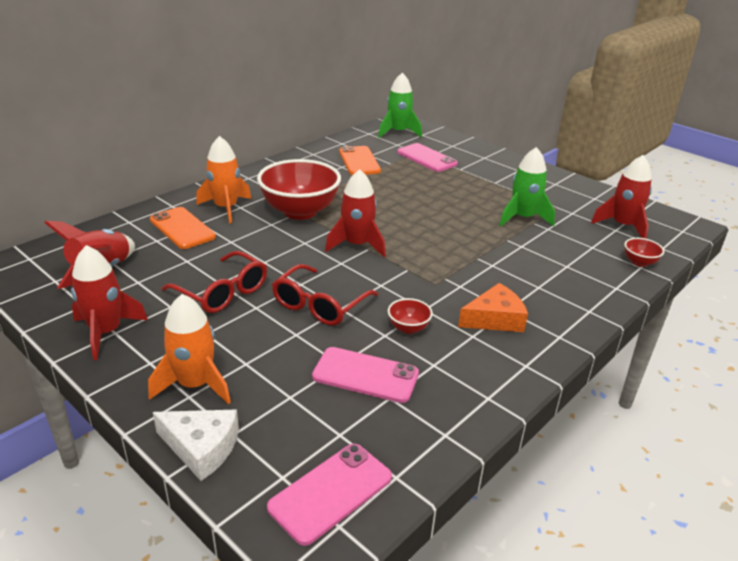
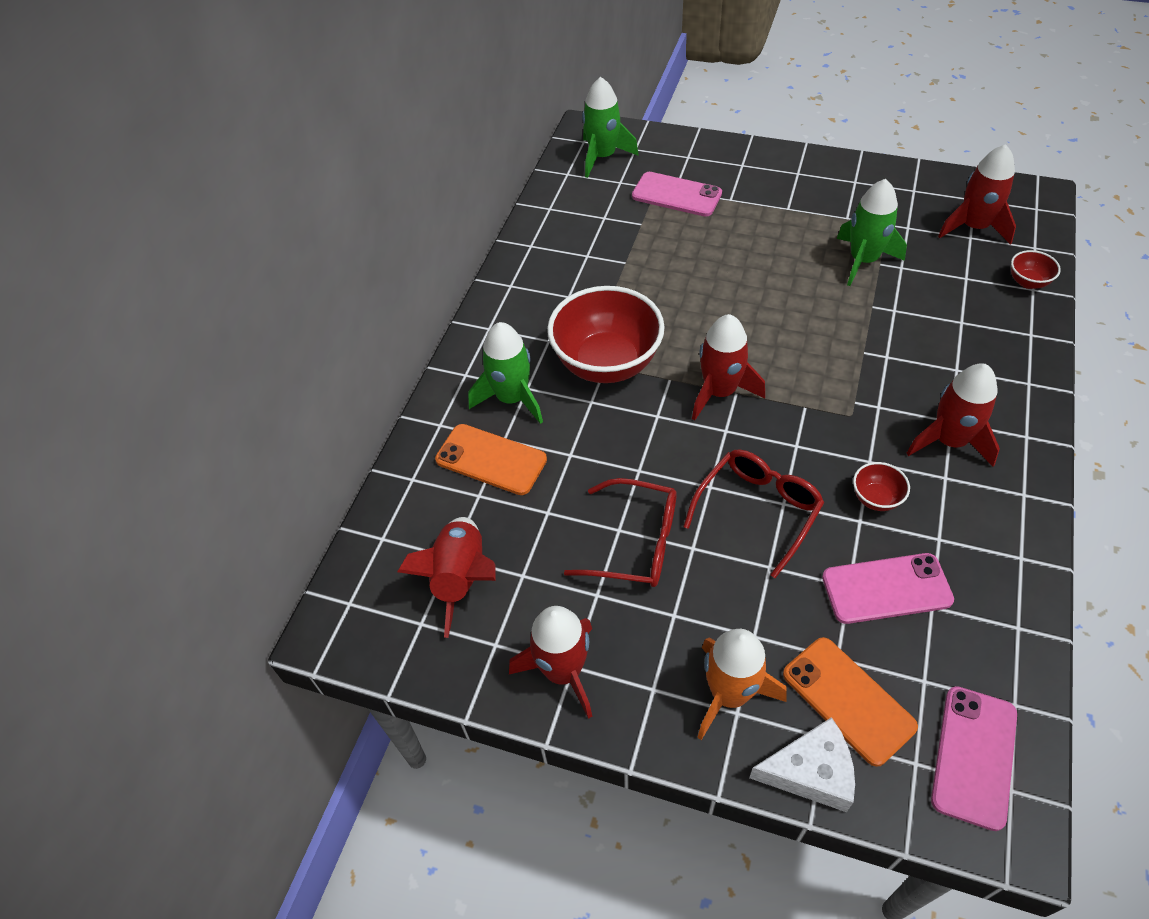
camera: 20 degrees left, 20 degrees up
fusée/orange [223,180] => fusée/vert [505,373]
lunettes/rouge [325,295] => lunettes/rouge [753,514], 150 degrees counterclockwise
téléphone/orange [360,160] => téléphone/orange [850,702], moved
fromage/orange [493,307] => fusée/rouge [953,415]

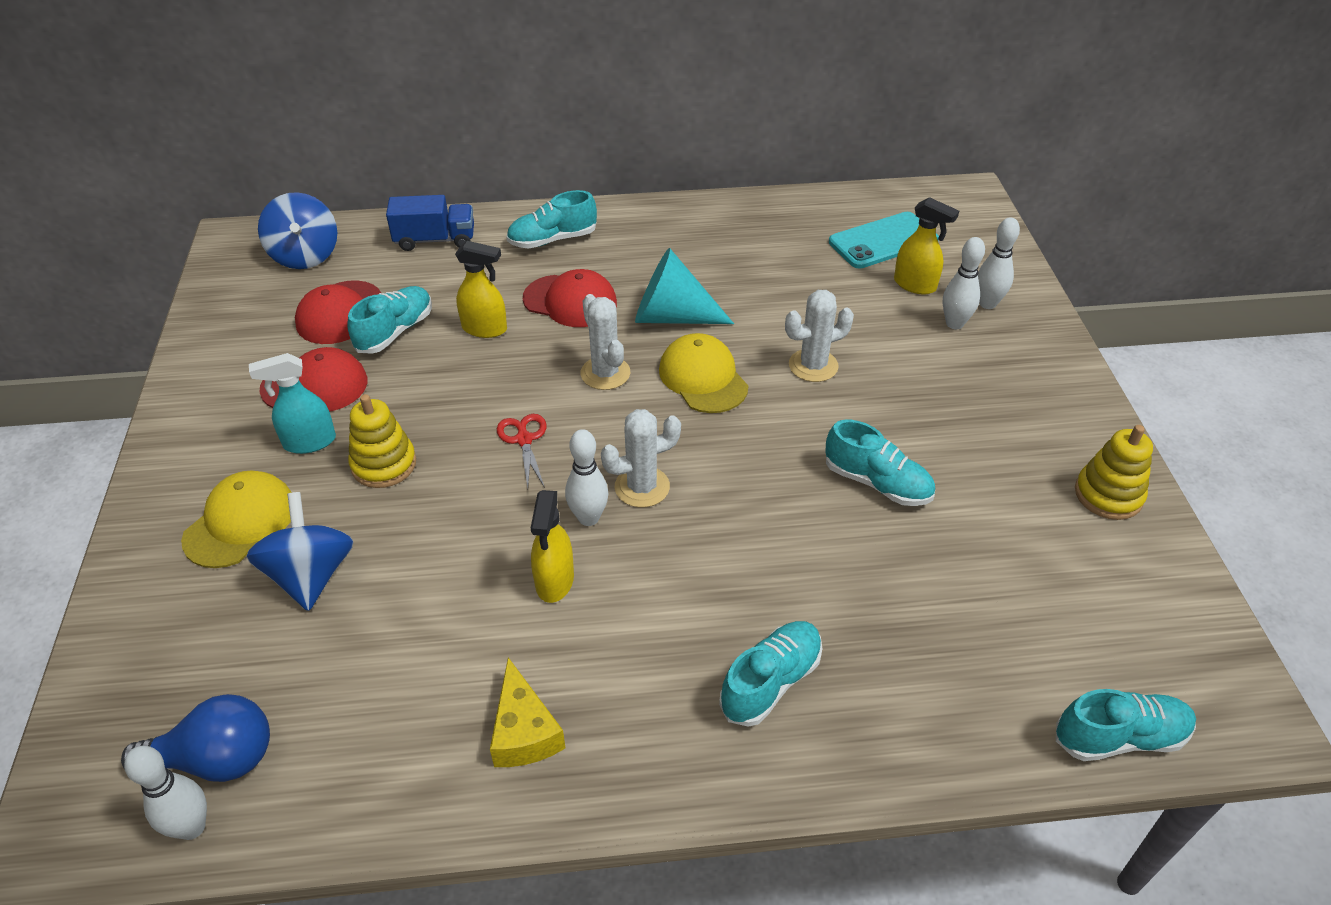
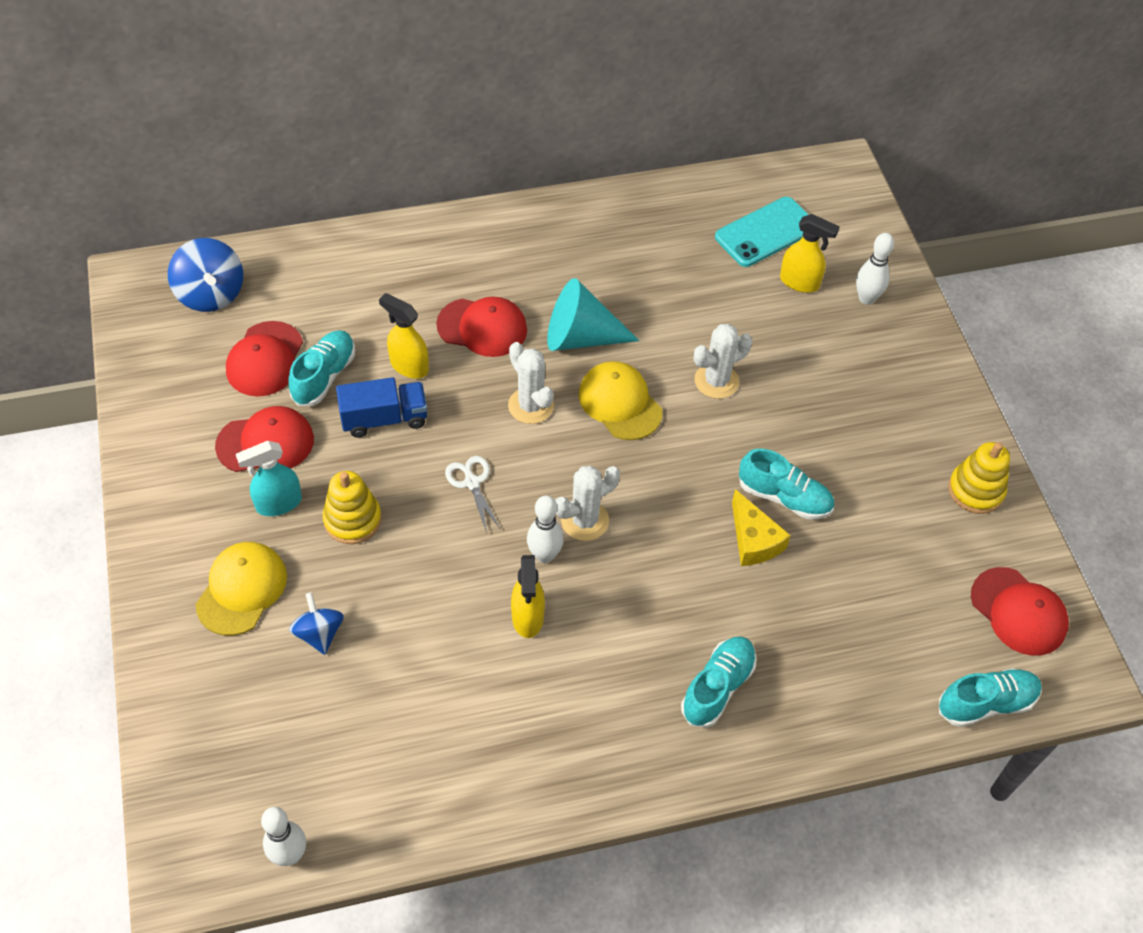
camera: 10 degrees left, 10 degrees up
ampoule/bleu [195,738] => nothing
toupie/bleu [300,551] => toupie/bleu [316,623], x0.64
camion/bleu [430,223] => camion/bleu [381,407], moved
vaporisateur/jaune [481,289] => vaporisateur/jaune [404,336], 150 degrees counterclockwise
fromage/jaune [528,712] => fromage/jaune [761,527], moved
ciseaux/rouge [521,451] => ciseaux/blanc [473,494]
chaussure/turquoise [551,219] => nothing
quille/blanc [964,283] => nothing
nothing => casquette/rouge [1020,611]

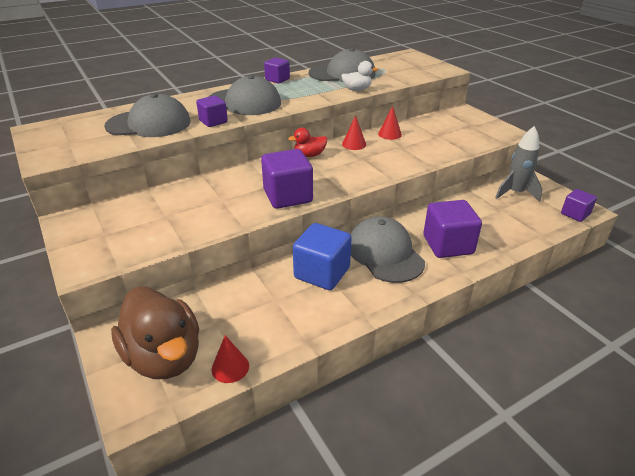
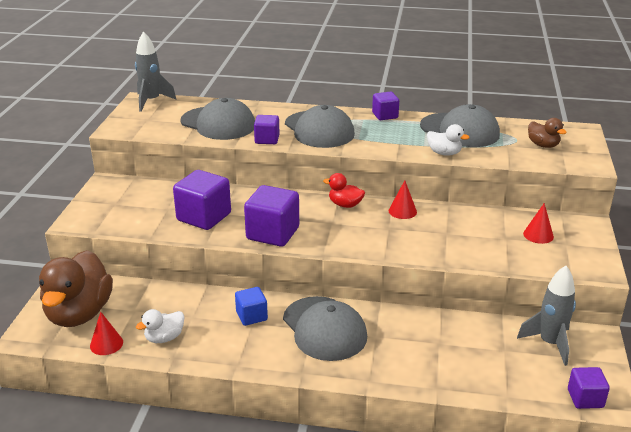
camera: 40 degrees right, 5 degrees down
cube/bleu [322,256] => cube/bleu [251,306], x0.58
casquette/gris [387,249] => casquette/gris [325,328], 135 degrees clockwise
cône/rouge [390,123] => cône/rouge [538,223], moved
cube/violet [452,229] => cube/violet [202,200], moved
nothing => fusée/gris [155,71]
nothing => canard/blanc [160,326]
nothing => canard/marron [547,133]

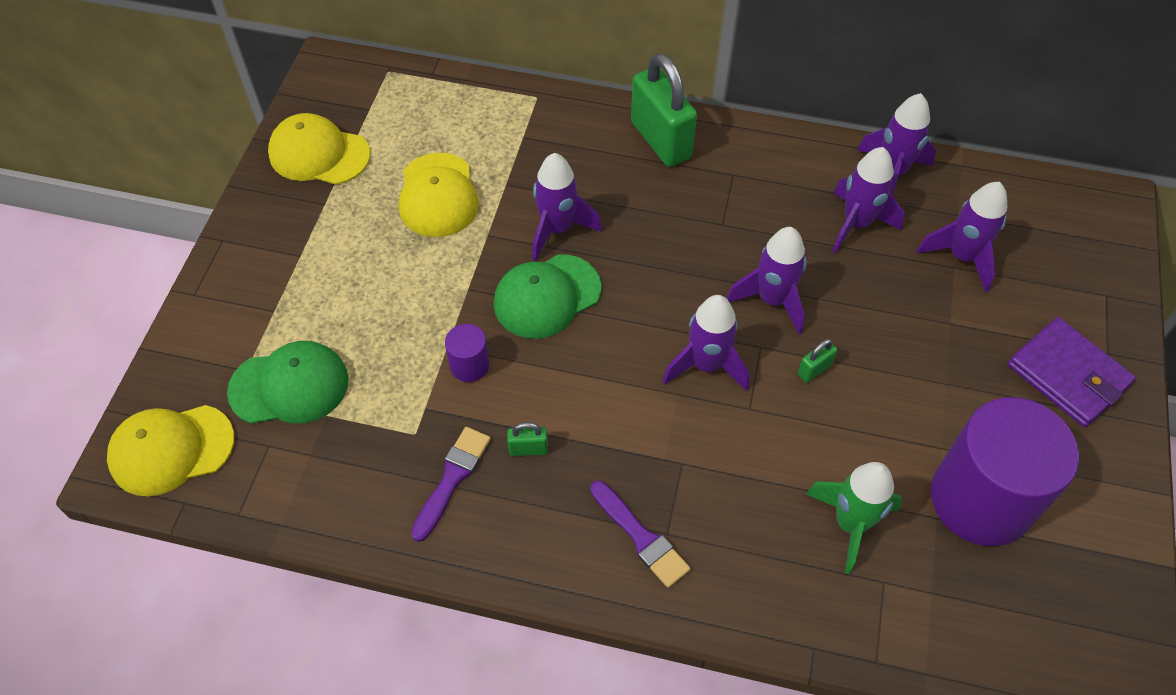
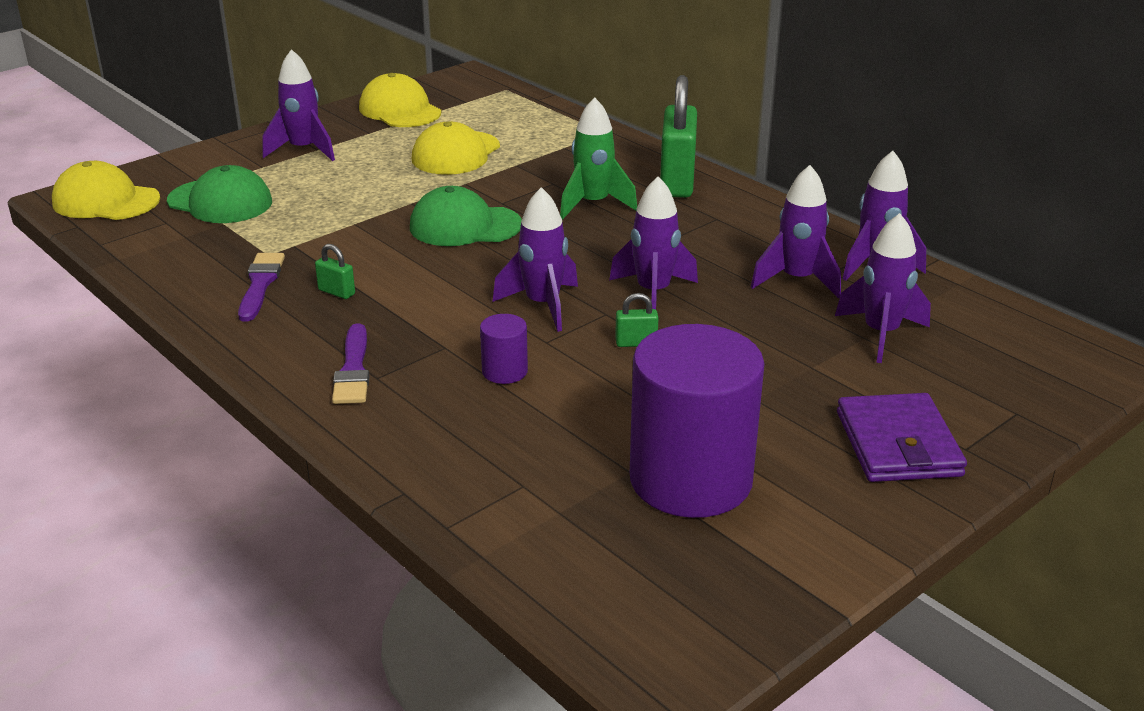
camera: 35 degrees right, 25 degrees down
pinceau/violet [451,484] => pinceau/violet [261,287], 60 degrees counterclockwise
cylindre/violet [467,353] => cylindre/violet [504,349], moved
fusée/violet [567,207] => fusée/violet [298,105], moved
fusée/vert [854,518] => fusée/vert [598,158], moved

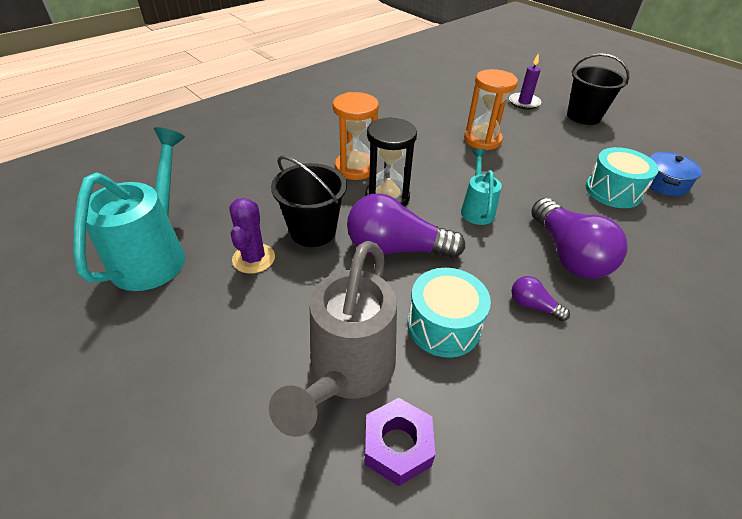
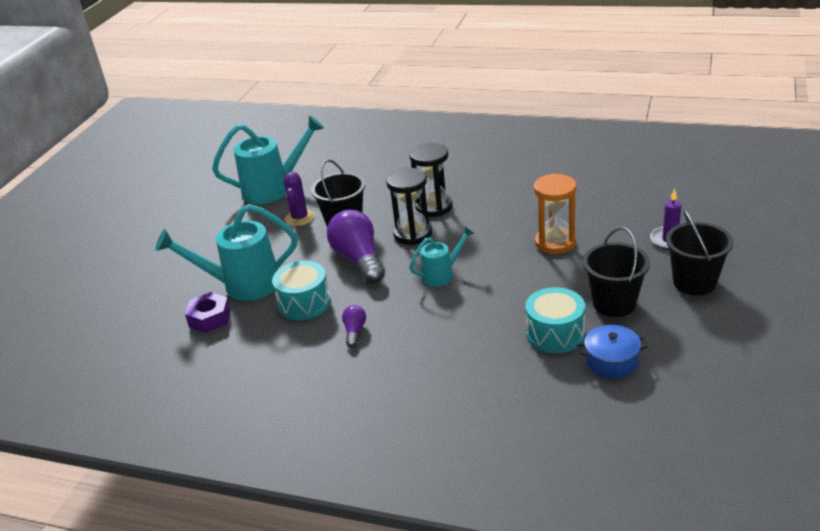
camera: 65 degrees right, 10 degrees down
cactus/violet [252,236] => cactus/violet [299,199], 60 degrees counterclockwise
arrosoir/gris [333,339] => arrosoir/turquoise [226,252]
sablier/orange [356,136] => sablier/noir [431,180]
ampoule/violet [580,238] => nothing
nothing => seau/noir [616,272]

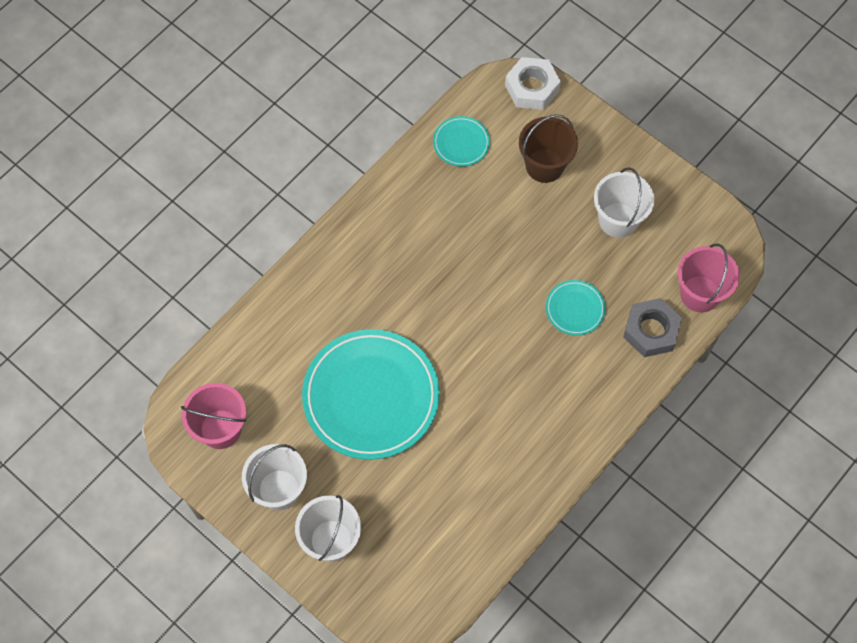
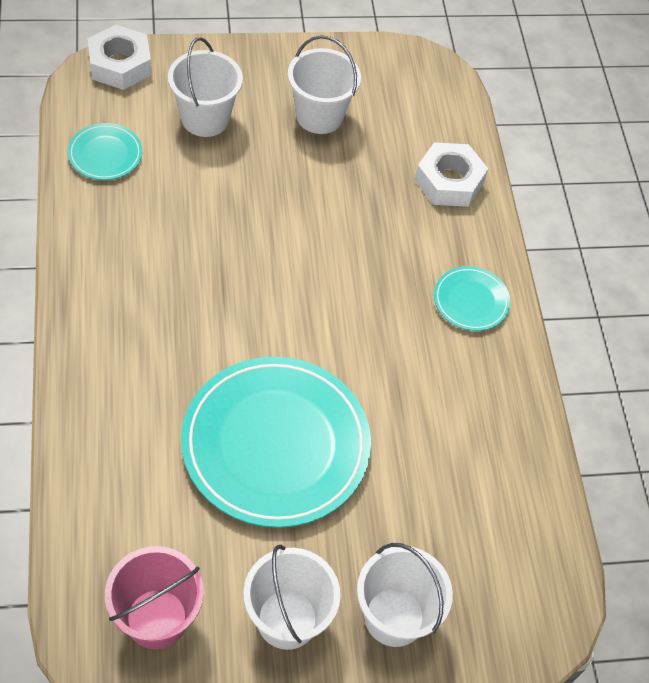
camera: 55 degrees left, 10 degrees down
seau/marron [548,148] => seau/blanc [205,87]
assiette/turquoise [576,308] => assiette/turquoise [472,298], moved
écrou/gris [652,327] => écrou/blanc [451,174]
seau/rose [709,278] => nothing

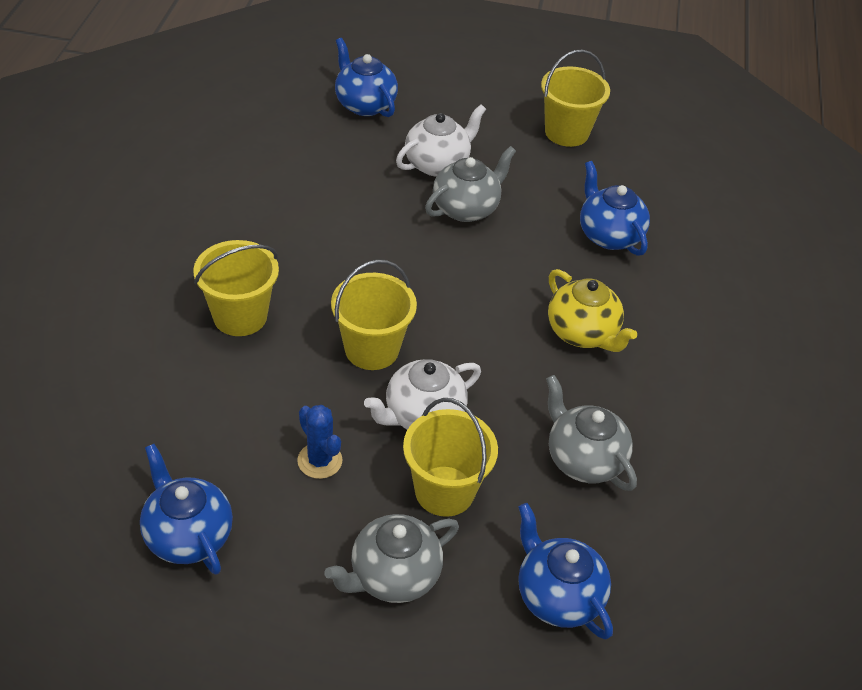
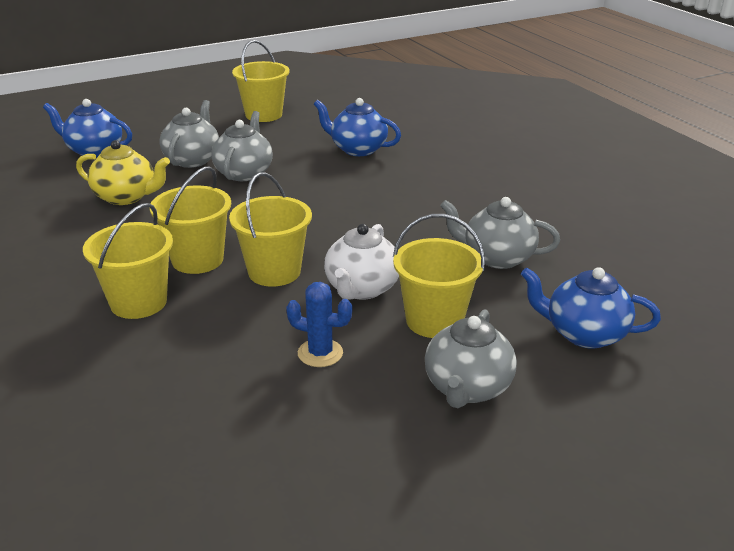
camera: 35 degrees left, 15 degrees down
théière/bleu [186,509] => nothing
théière/blanc [441,140] => théière/gris [189,134]
théière/jaune [592,310] => théière/jaune [123,172], moved
nothing => seau/jaune [190,220]

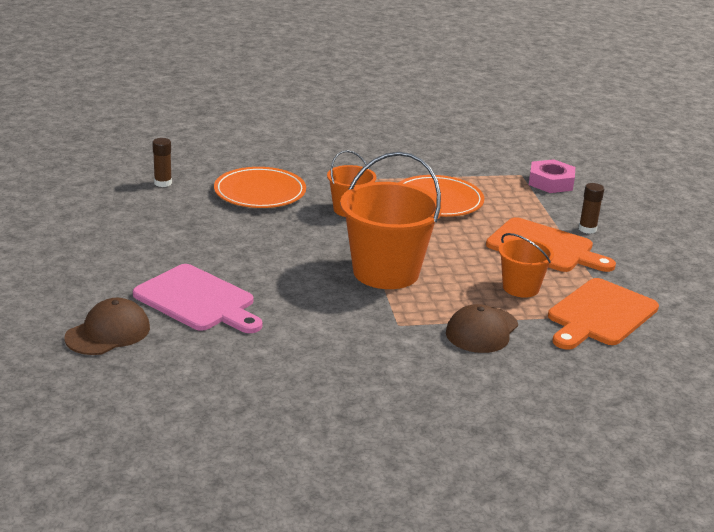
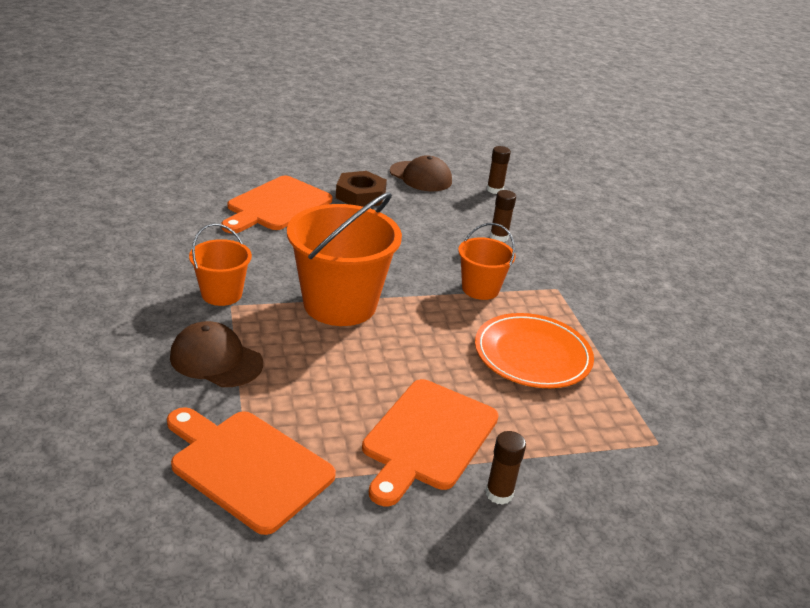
camera: 85 degrees right, 5 degrees up
casquette/marron [107,326] => casquette/marron [421,173], moved
planche à découper/rose [198,298] => planche à découper/orange [277,205]
assiette/orange [260,187] => bâton de colle/marron [503,216]
seau/orange [526,265] => seau/orange [220,264], moved
écrou/rose [552,176] => nothing
nothing => écrou/marron [361,189]

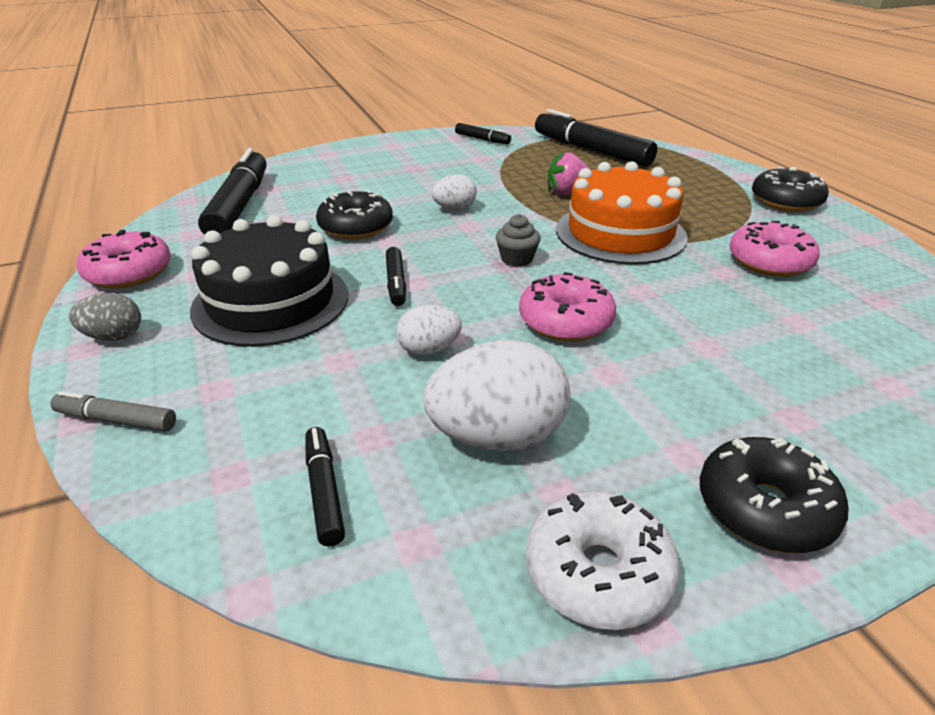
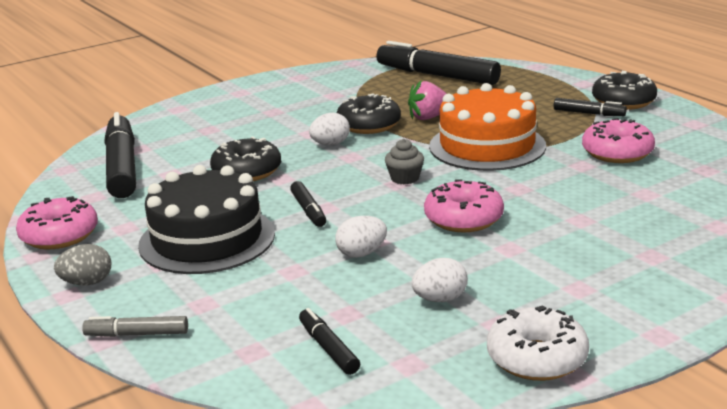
camera: 10 degrees left, 10 degrees down
œuf/blanc [497,395] => œuf/blanc [440,280], x0.54
feutre/noir [483,133] => feutre/noir [590,107], moved
beignet/noir [774,495] => beignet/noir [369,113], moved

